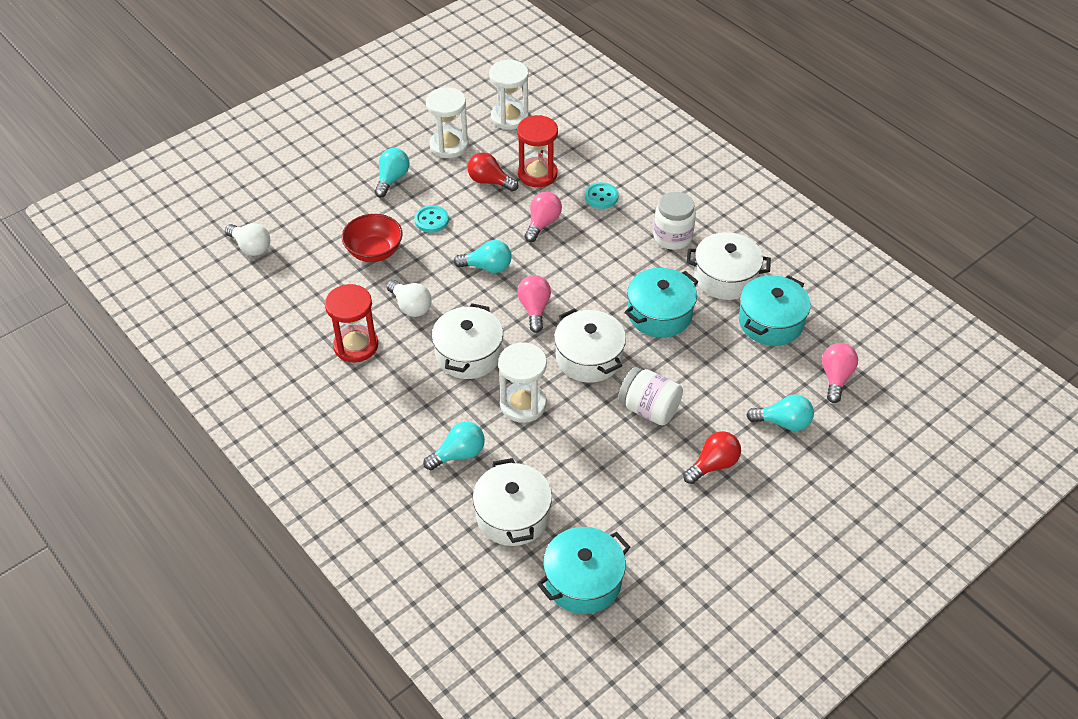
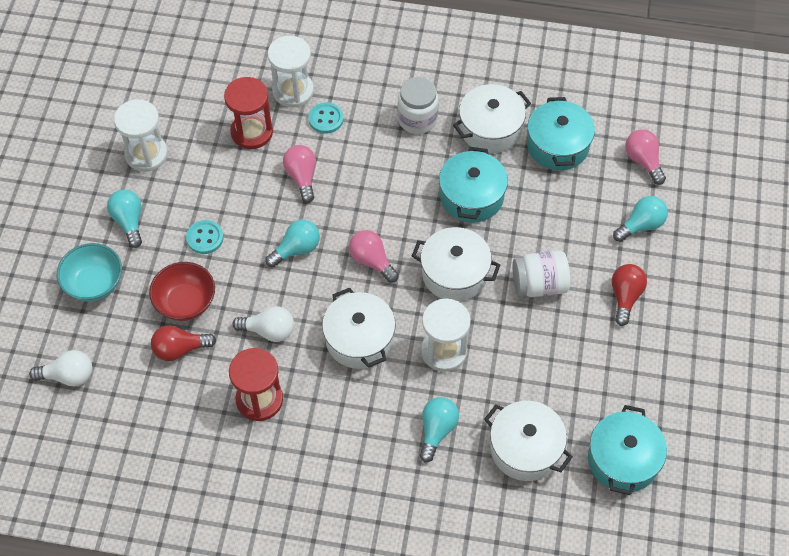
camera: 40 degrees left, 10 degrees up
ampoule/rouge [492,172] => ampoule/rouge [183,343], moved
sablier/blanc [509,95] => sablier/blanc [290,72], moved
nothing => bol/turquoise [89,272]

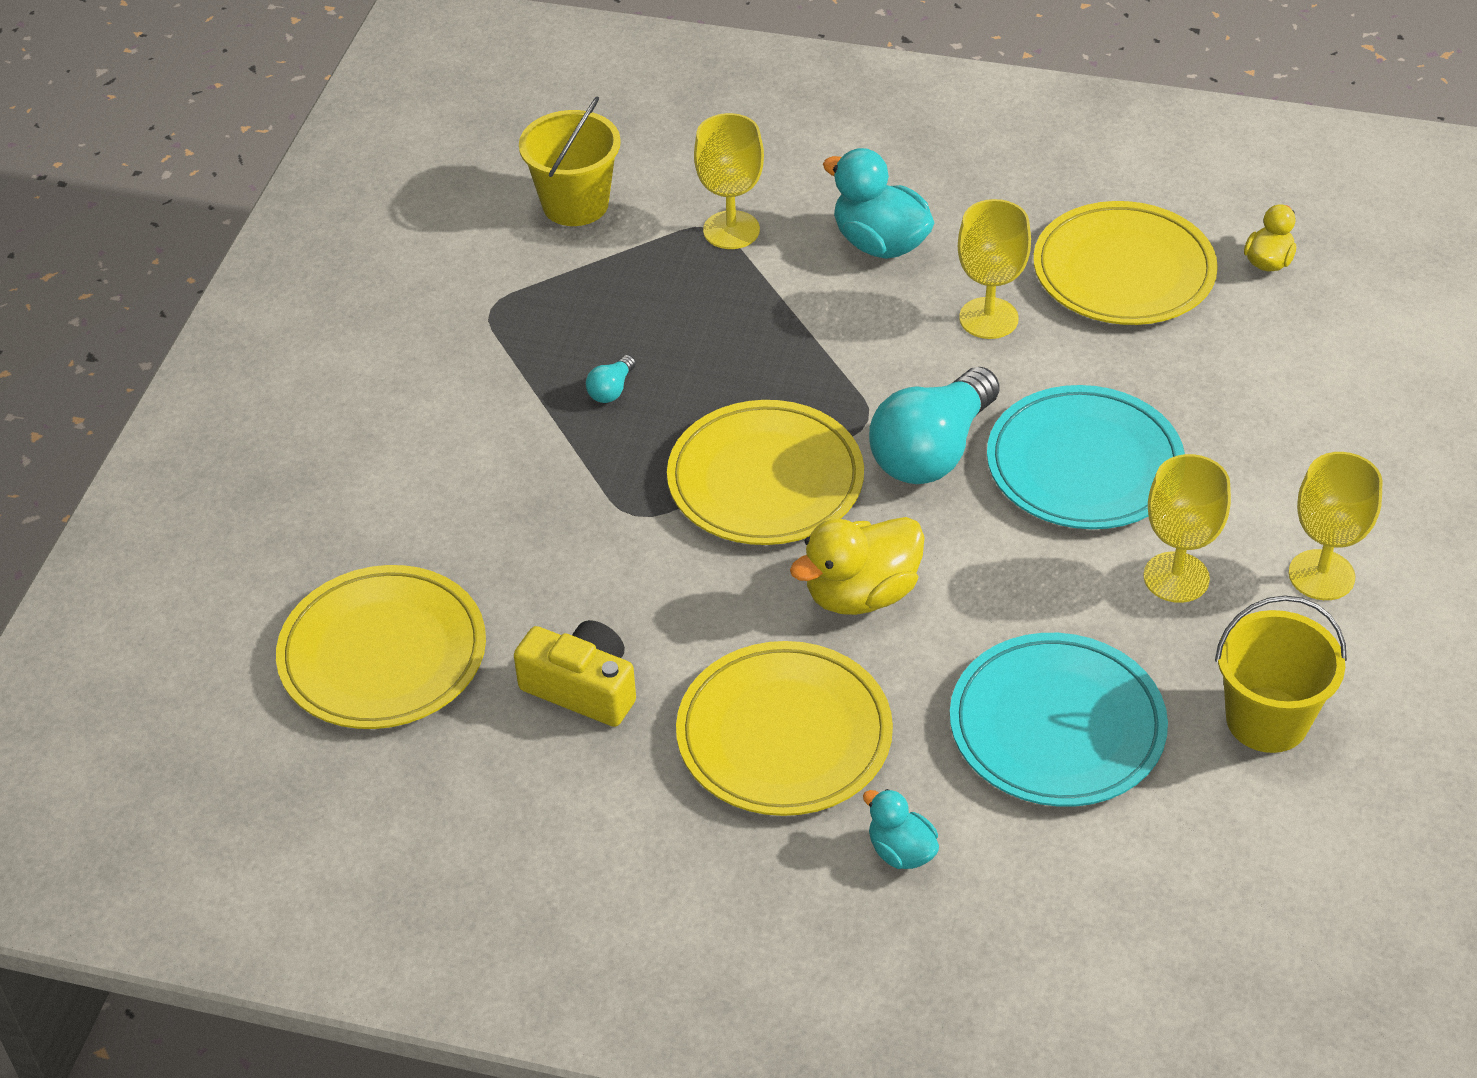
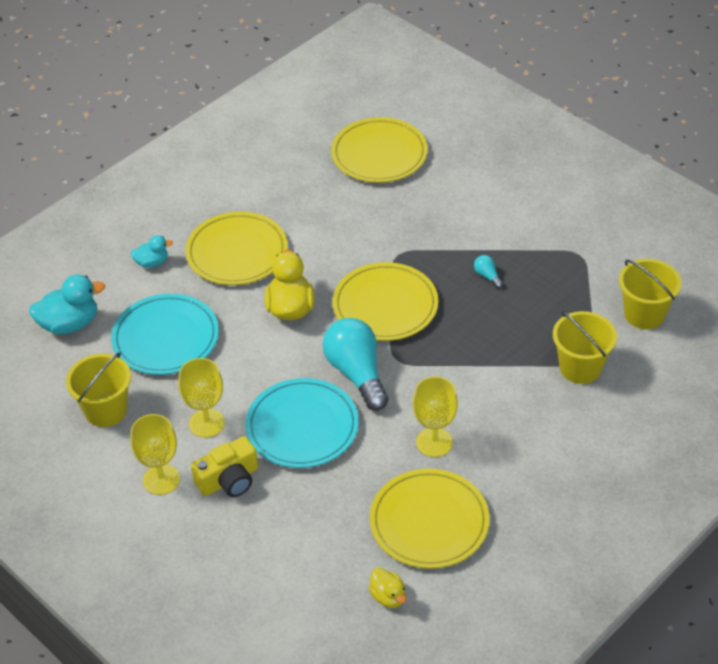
camera: 120 degrees right, 0 degrees up
appareil photo/jaune [575,673] => appareil photo/jaune [224,466], moved
verre à pied/jaune [729,181] => seau/jaune [585,347]
canard/turquoise [878,203] => canard/turquoise [67,304], moved

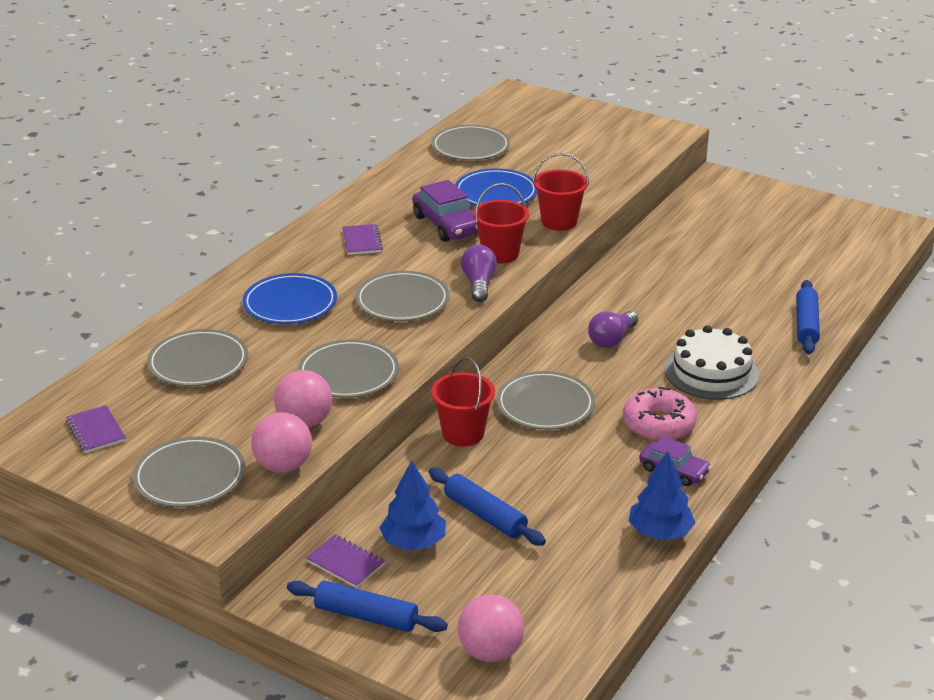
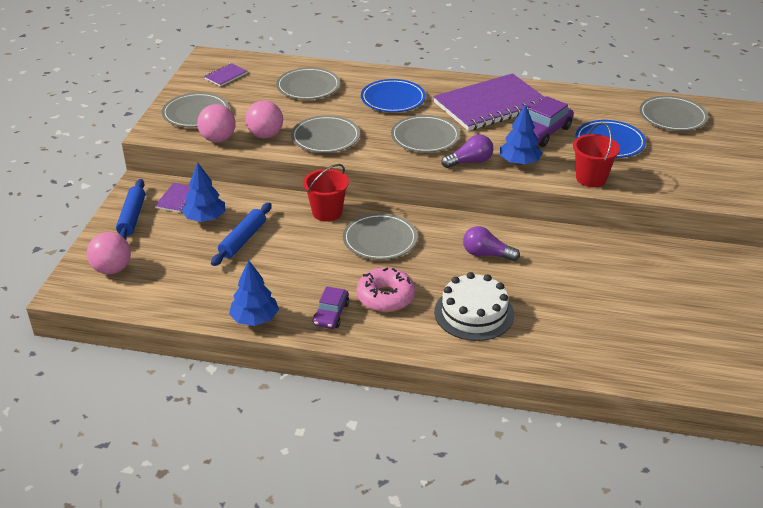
camera: 70 degrees right, 5 degrees up
carnet/violet [362,239] => carnet/violet [489,102], x2.50
seau/rouge [501,223] => arbre/bleu [521,135]
rouleau à pâtisserie/bleu [808,317] => nothing

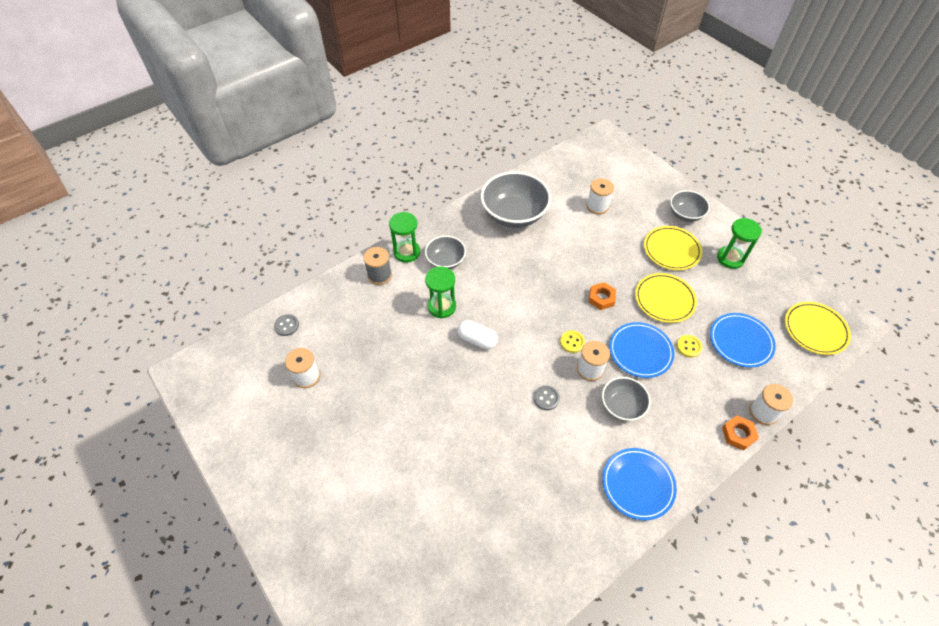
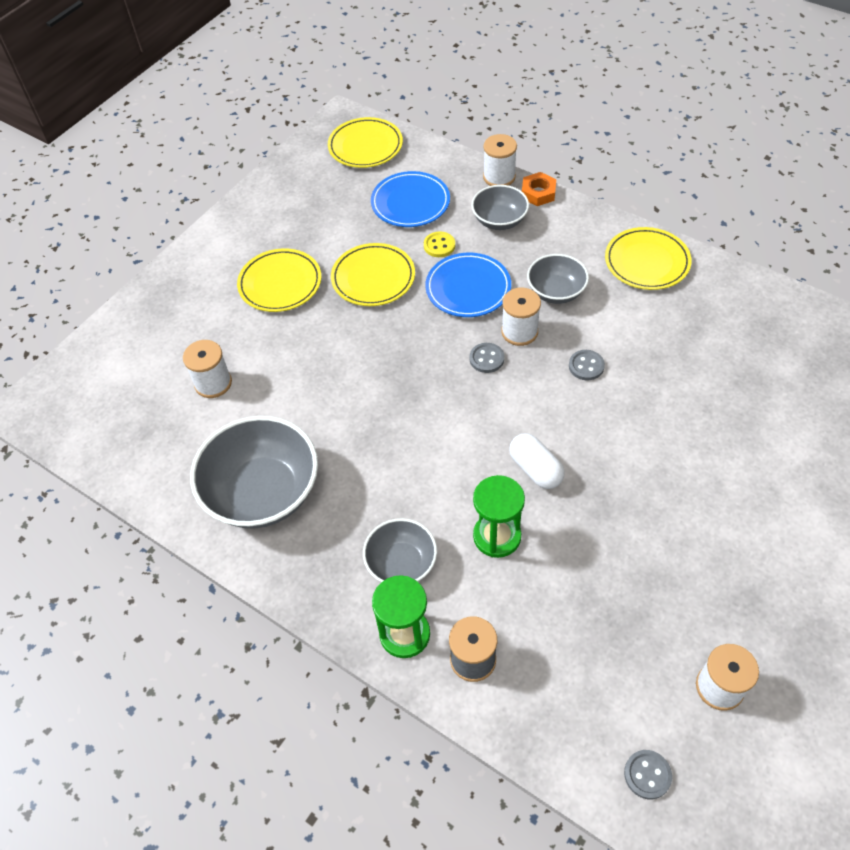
camera: 105 degrees left, 0 degrees up
gélule/blanc [477,335] => gélule/blanc [537,461], 45 degrees counterclockwise
bouton/jaune [572,341] => bouton/gris [486,358]
écrou/orange [602,296] => nothing
assiette/bleu [639,484] => assiette/jaune [648,258]
bol/gris [690,206] => bol/gris [500,207], moved
sablier/vert [739,243] => nothing

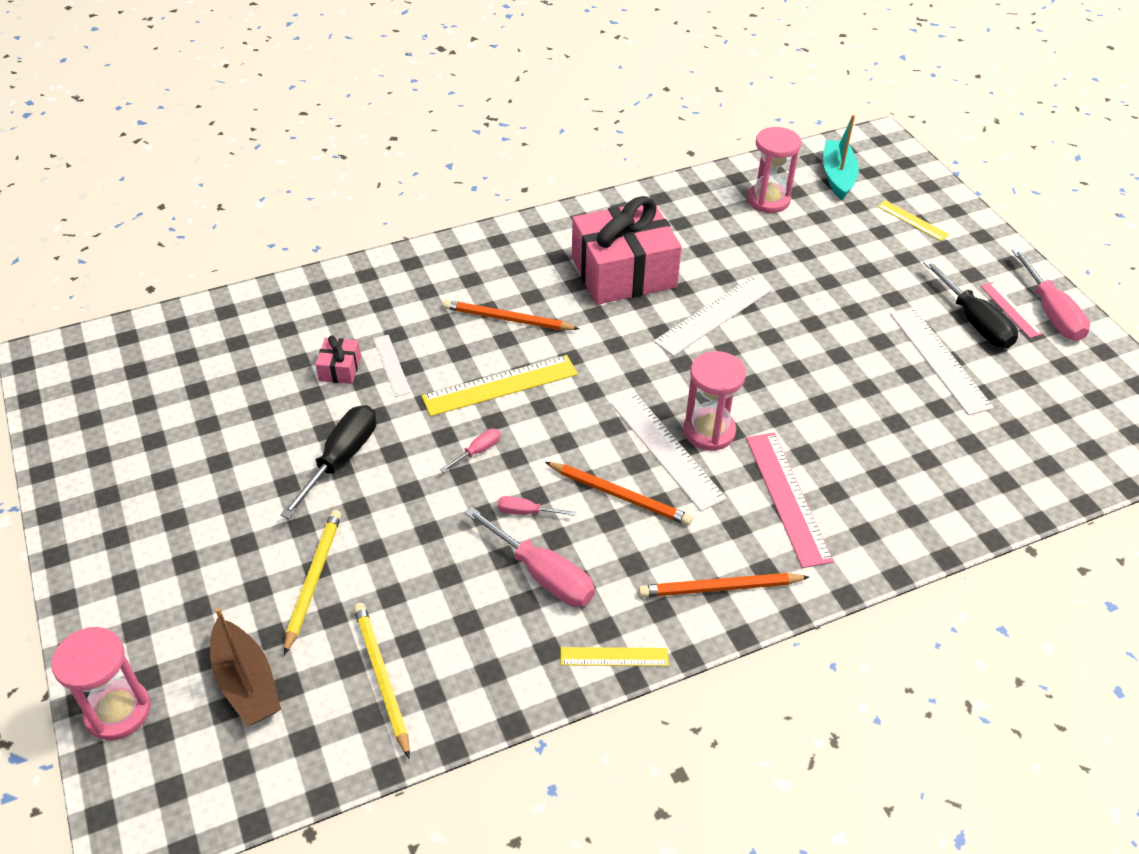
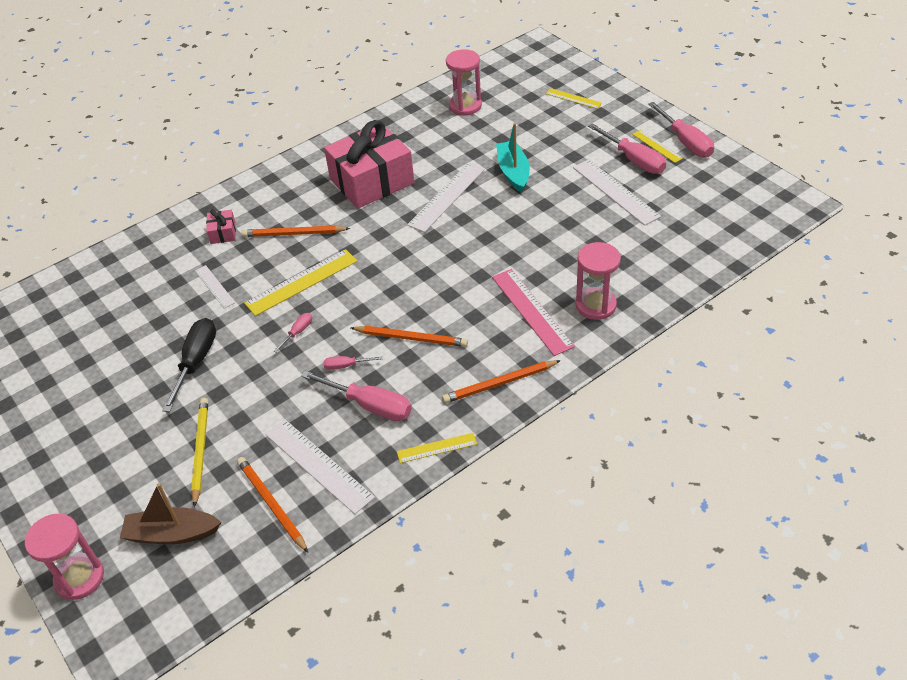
camera: 10 degrees left, 0 degrees up
bateau/marron [245,666] => bateau/marron [170,513], 135 degrees clockwise
cadeau/rose [338,359] => cadeau/rose [221,226], moved
crayon/jaune [382,680] => crayon/orange [272,504]
règle/blanc [669,451] => règle/blanc [320,467], moved
sablier/rose [714,401] => sablier/rose [598,281], moved
bateau/turquoise [841,157] => bateau/turquoise [513,158], moved
tournevis/noir [970,304] => tournevis/rose [627,148]
règle/rose [1011,310] => règle/jaune [657,146]

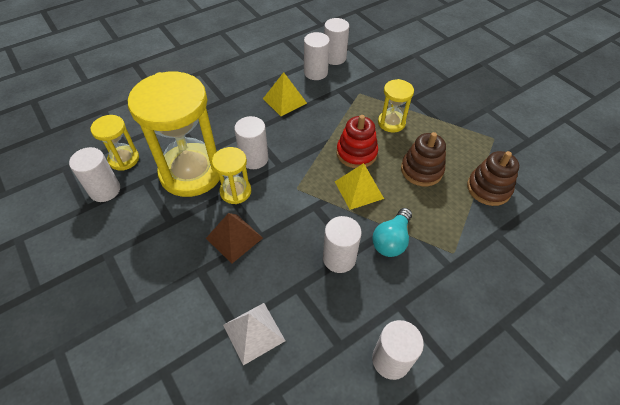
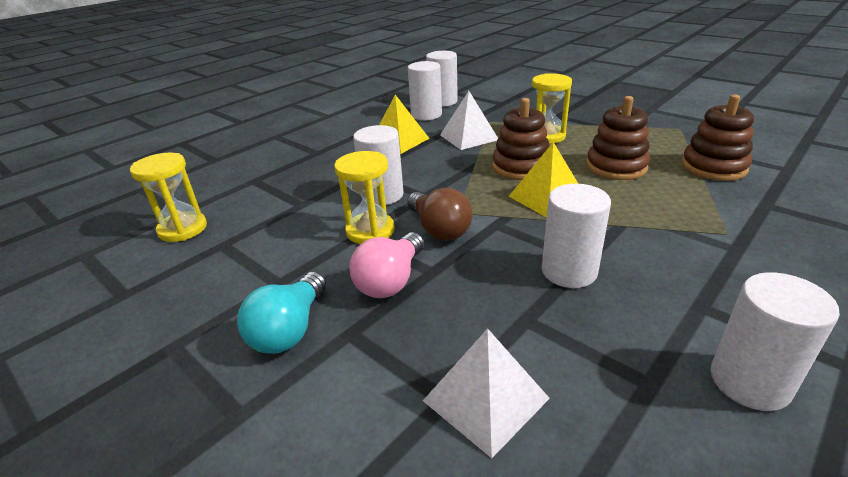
camera: 10 degrees left, 20 degrees down
cylindre/blanc [94,174] => nothing
sablier/jaune [174,134] => nothing
pyramide/marron [234,238] => ampoule/rose [387,265]
jouet à empiler/rouge [357,141] => jouet à empiler/marron [520,139]
ampoule/turquoise [392,232] => ampoule/turquoise [281,313], moved
nothing => ampoule/marron [439,214]
nothing => pyramide/blanc [469,120]

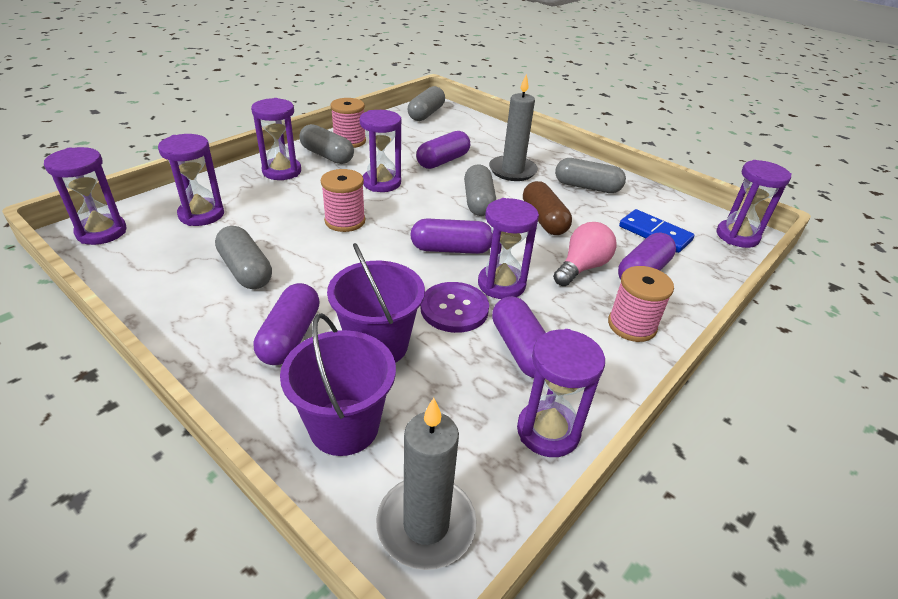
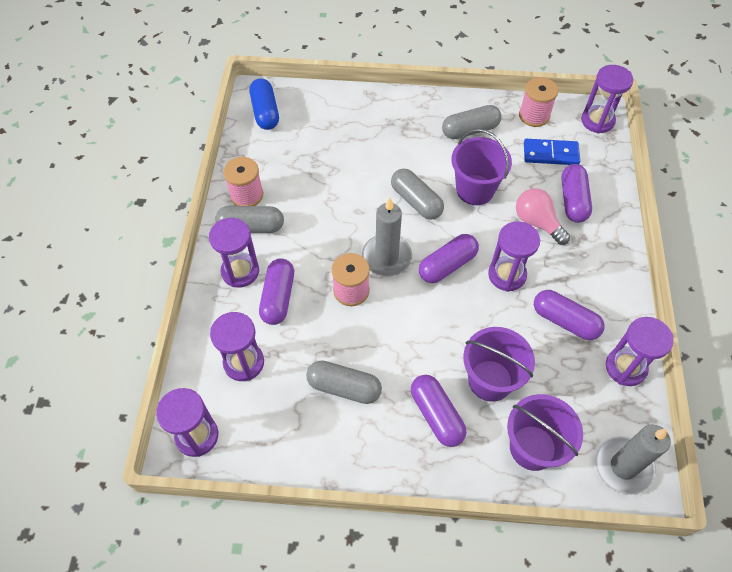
camera: 35 degrees left, 20 degrees up
sablier/violet [380,151] => nothing
gélule/gris [426,103] => gélule/bleu [264,104]
gélule/violet [443,150] => gélule/violet [276,291], moved
bouton/violet [454,307] => nothing
bougie/gris [513,127] => bougie/gris [387,237], moved
gélule/marron [547,208] => seau/violet [481,167]
ampoule/rose [585,254] => ampoule/rose [543,216], 45 degrees counterclockwise
bobine/rose [641,304] => bobine/rose [538,102], moved

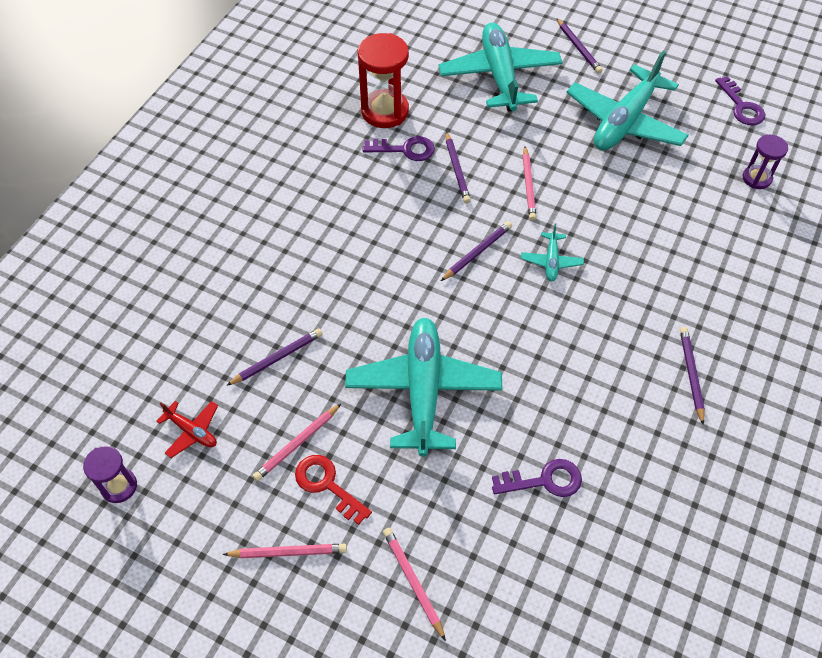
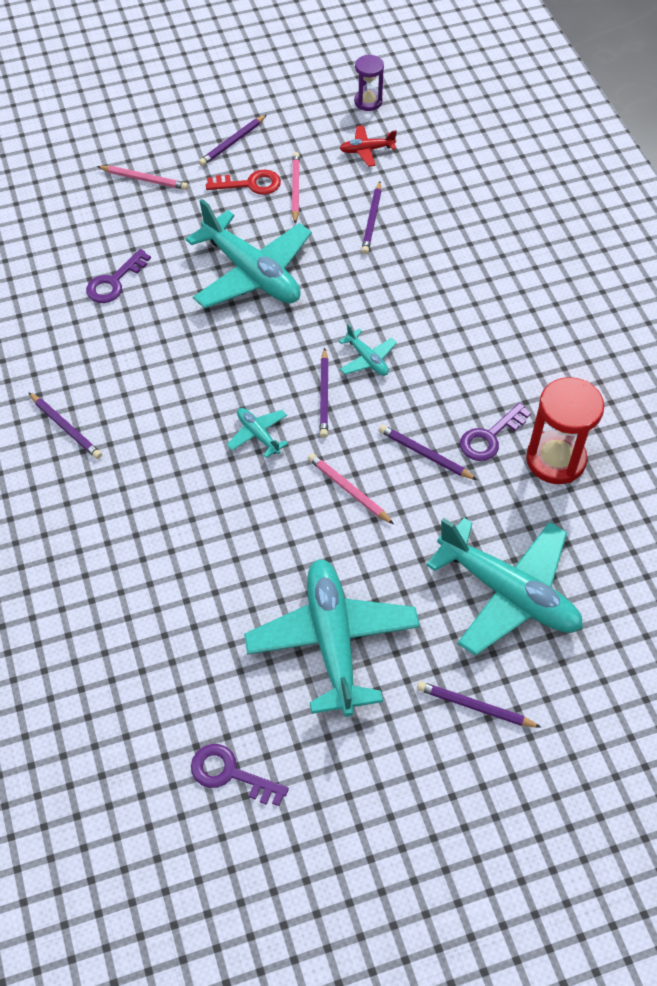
camera: 135 degrees right, 0 degrees up
crayon/rose [284,551] => crayon/violet [233,140]
sablier/violet [765,162] => nothing
nothing => avion/turquoise [368,350]

